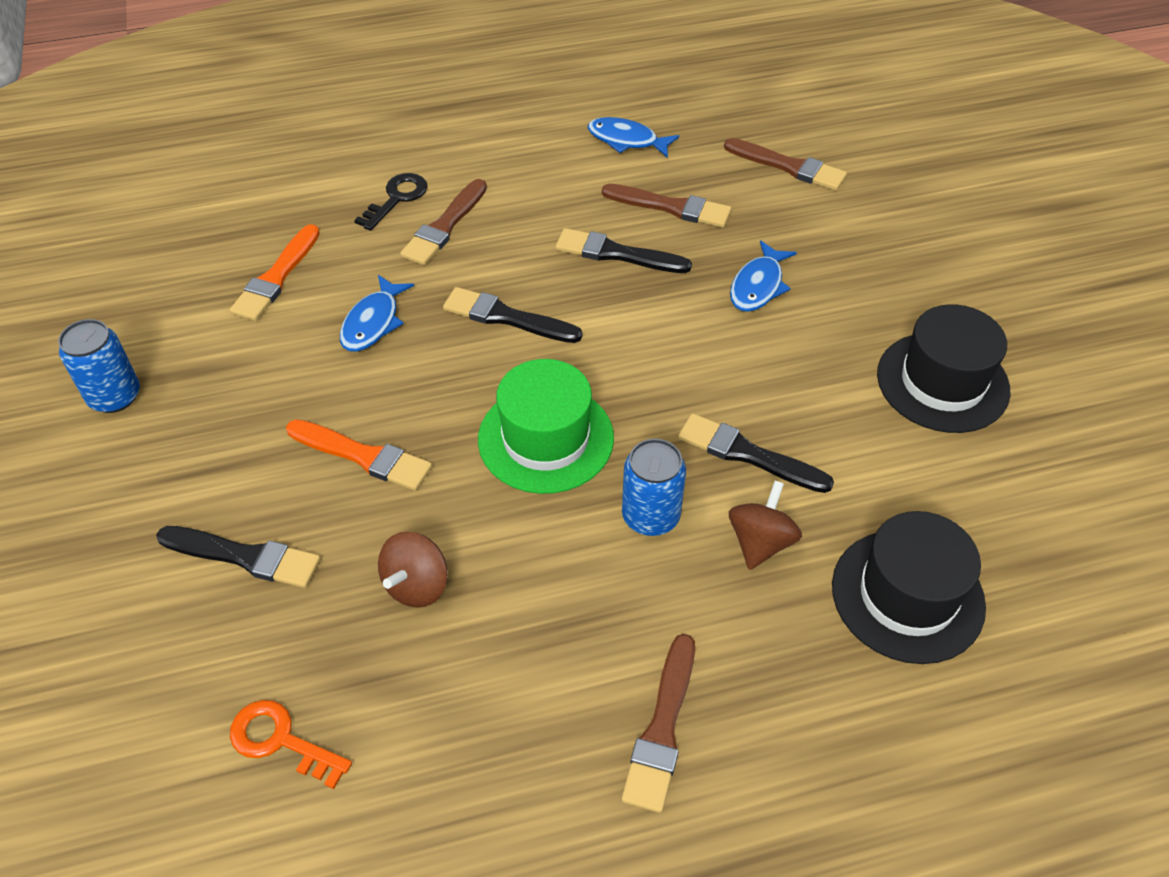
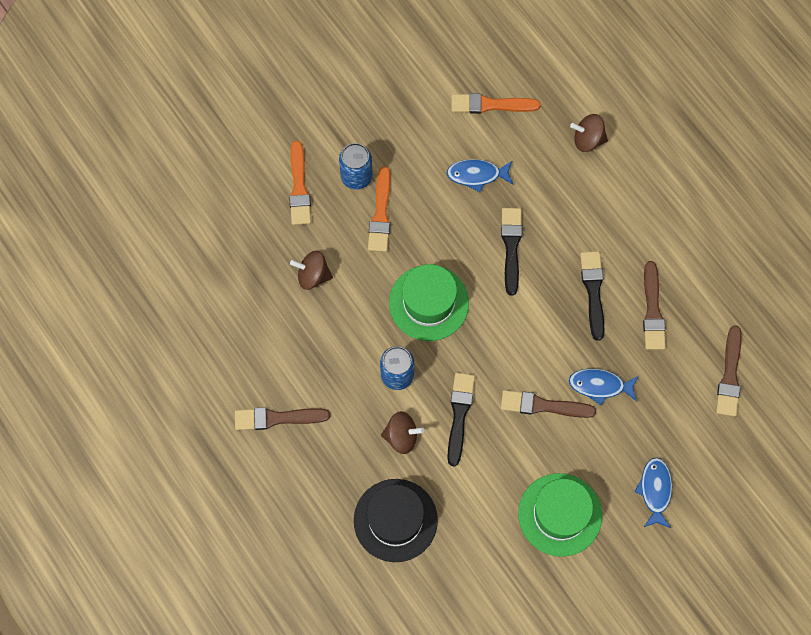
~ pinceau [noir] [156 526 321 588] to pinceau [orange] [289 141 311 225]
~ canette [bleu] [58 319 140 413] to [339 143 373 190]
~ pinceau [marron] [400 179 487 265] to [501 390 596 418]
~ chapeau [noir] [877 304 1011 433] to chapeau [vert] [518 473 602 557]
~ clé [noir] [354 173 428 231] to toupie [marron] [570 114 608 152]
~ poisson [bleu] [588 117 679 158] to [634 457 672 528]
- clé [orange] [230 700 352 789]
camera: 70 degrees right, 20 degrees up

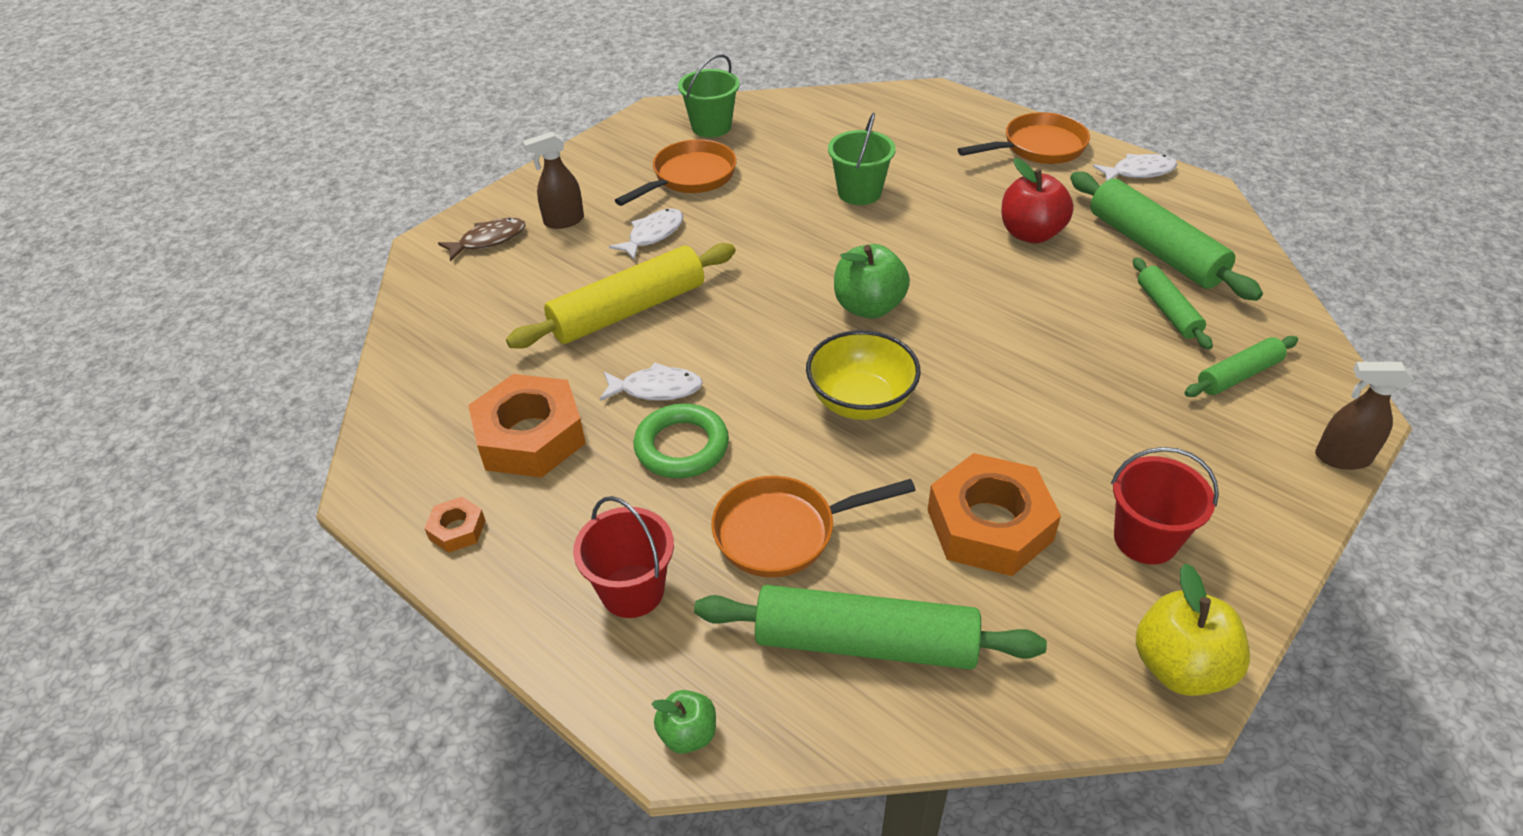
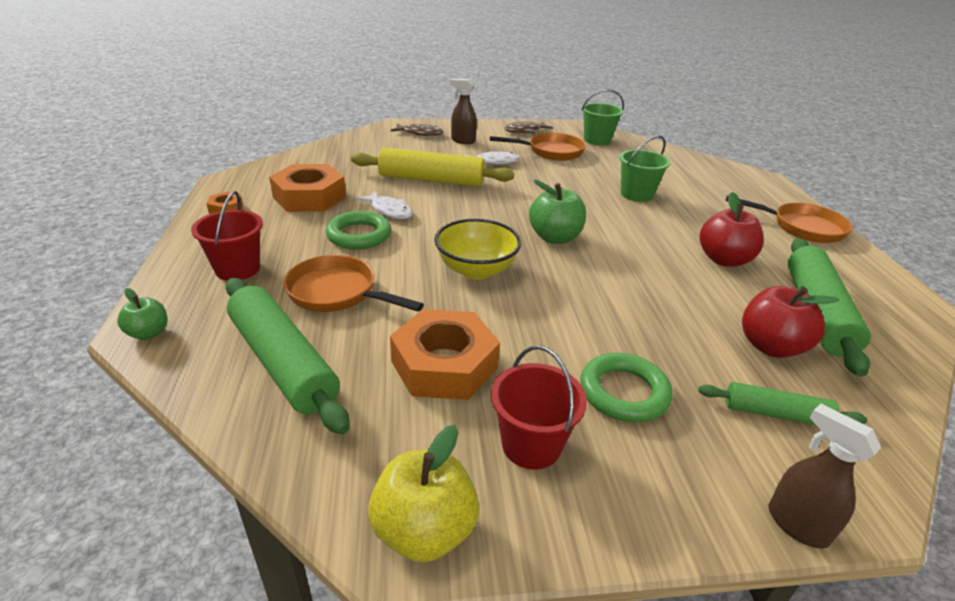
+ poisson [marron] [505 121 553 133]
+ anneau [vert] [581 353 673 422]
~ rouleau à pâtisserie [vert] [1133 257 1213 350] to pomme [rouge] [742 286 839 358]
- poisson [blanc] [1093 154 1178 181]
camera: 40 degrees right, 10 degrees down

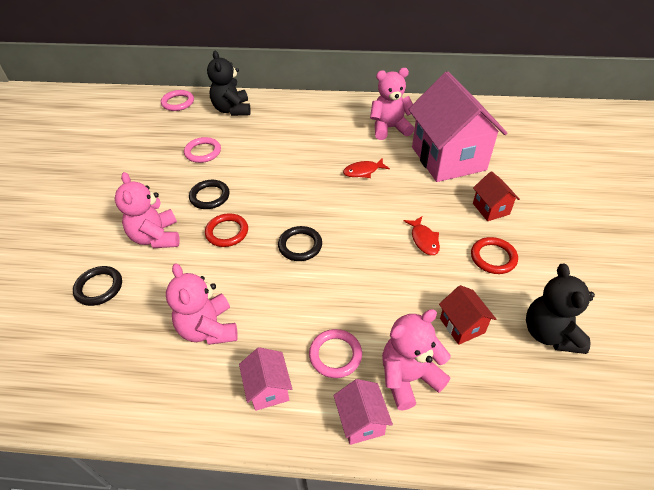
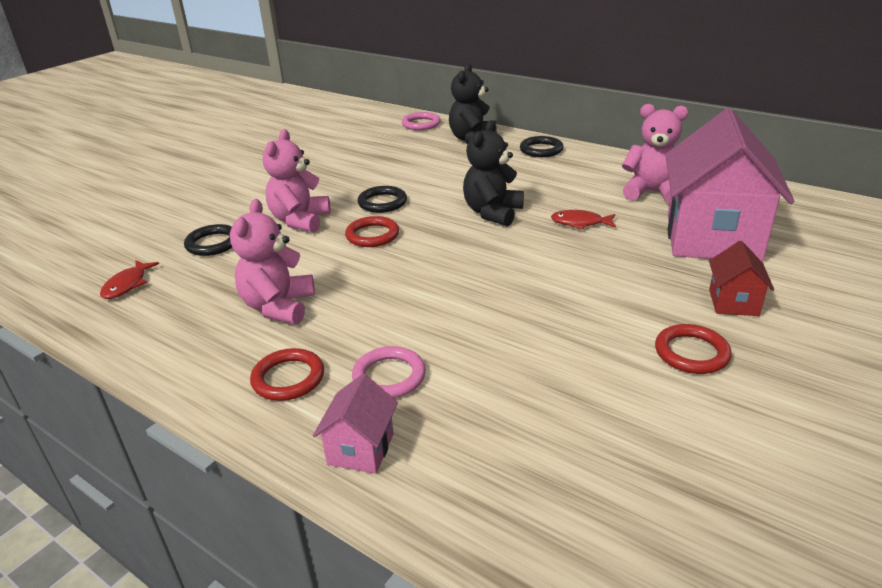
~ poisson [rouge] [404 216 440 255] to [100 260 159 299]
~ maison [rose] [239 347 292 411] to anneau [rouge] [250 348 324 401]
~ ours en peluche [noir] [526 263 595 354] to [463 120 524 227]
~ anneau [noir] [278 226 322 261] to [520 136 564 157]
- anneau [rose] [184 137 221 163]
- ours en peluche [rose] [382 309 451 410]
- maison [rouge] [439 285 496 345]
camera: 30 degrees right, 15 degrees down

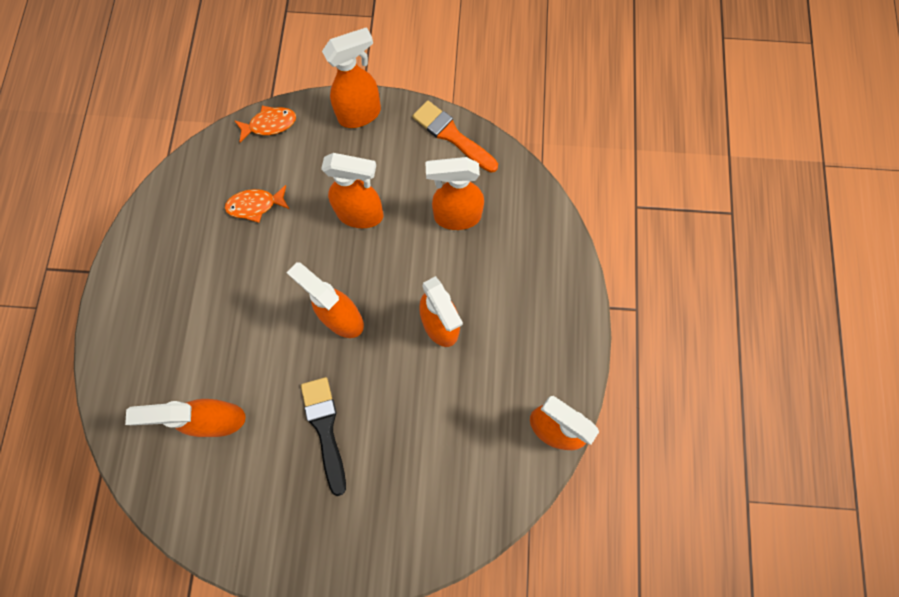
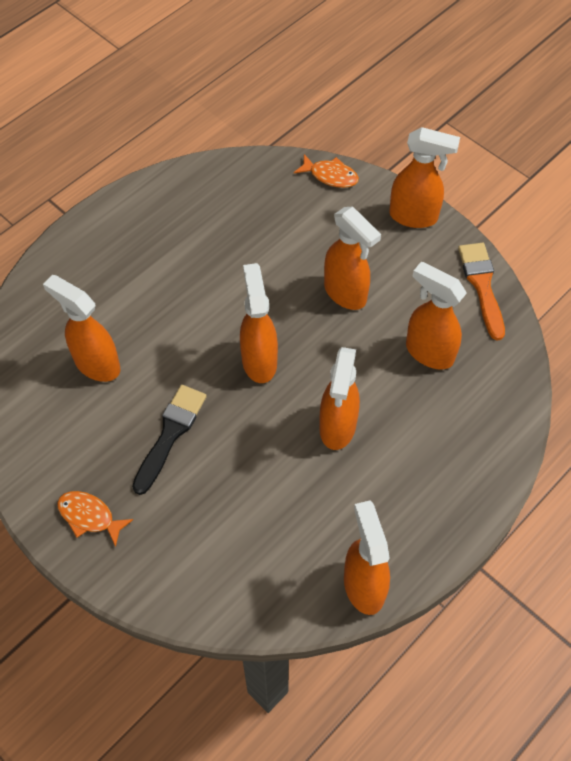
~ poisson [orange] [225 185 289 223] to [57 491 134 547]
camera: 40 degrees right, 15 degrees down

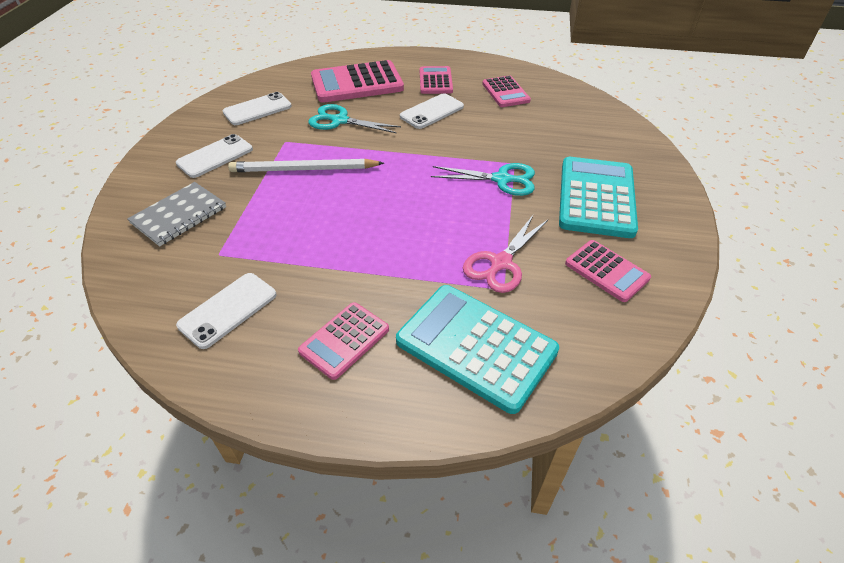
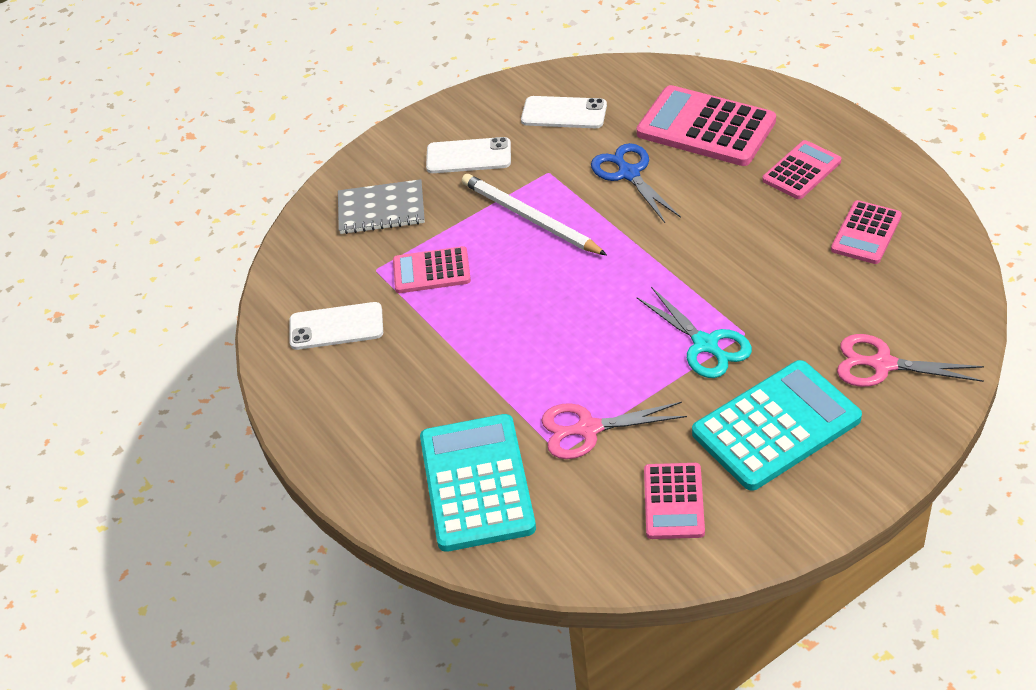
~ calculatrice [rose] [298 302 389 380] to [393 246 471 293]
~ ciseaux [turquoise] [308 104 401 133] to ciseaux [bleu] [591 143 681 223]
+ ciseaux [rose] [837 334 984 387]
- téléphone [blanc] [400 93 464 129]
camera: 50 degrees right, 0 degrees up

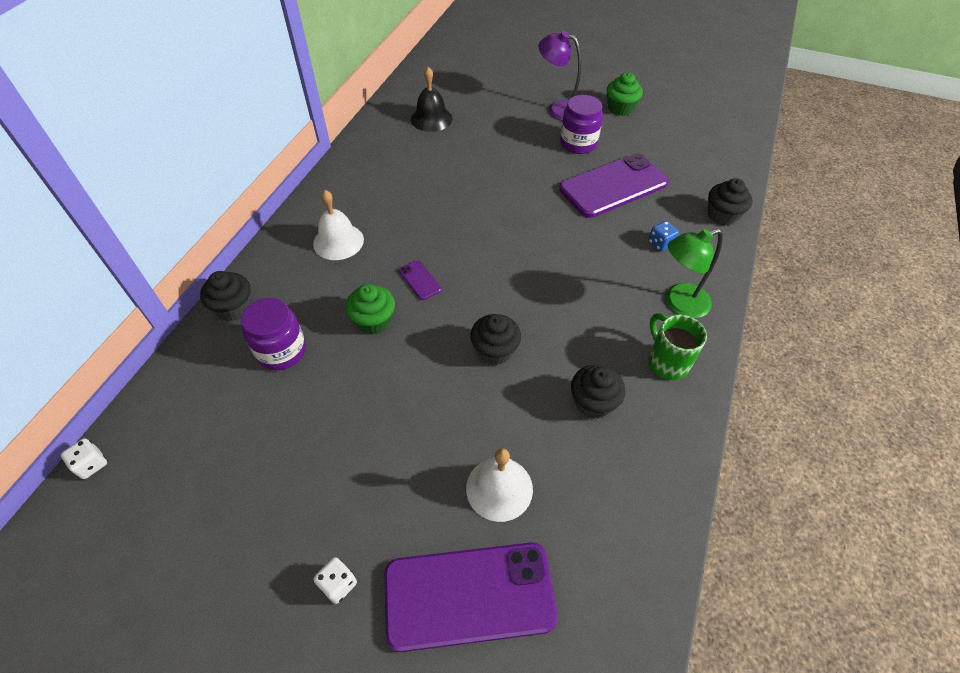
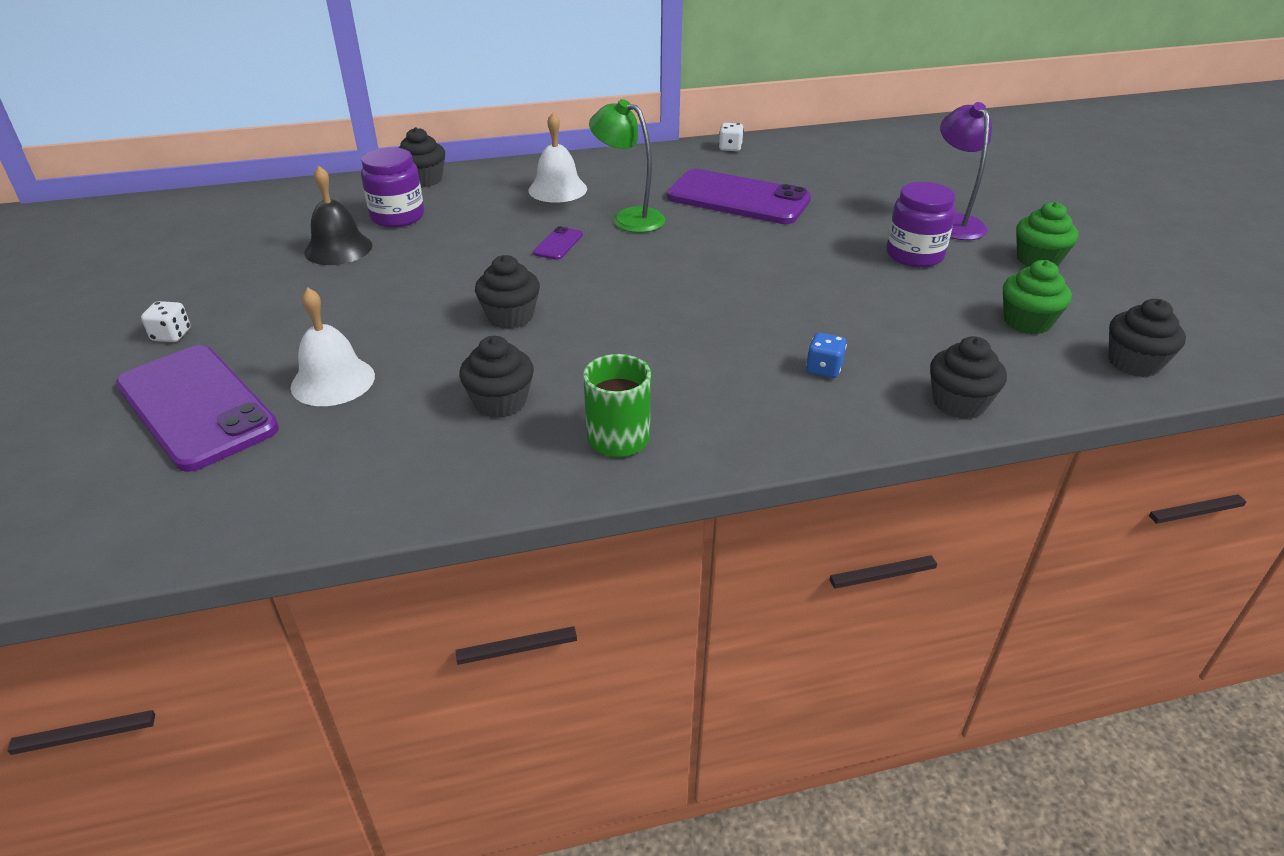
~ cloche [noir] [411 67 452 132] to [305 166 372 265]
~ lampe [vert] [666 229 723 318] to [589 99 666 233]
~ téléphone [violet] [559 153 669 218] to [667 169 811 224]
~ dé [blanc] [61 438 107 479] to [719 123 744 151]
~ muffin [vert] [345 284 395 335] to [1003 260 1072 334]
+ muffin [noir] [1108 299 1186 377]
camera: 55 degrees right, 15 degrees down

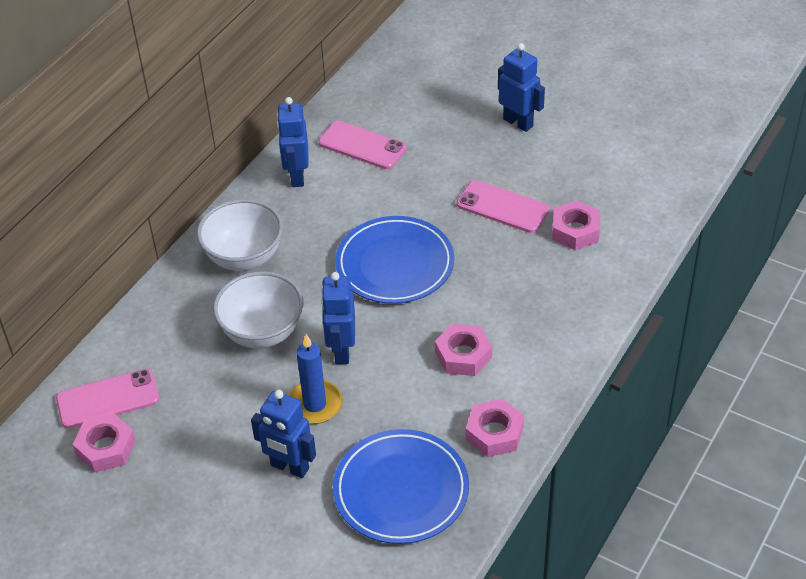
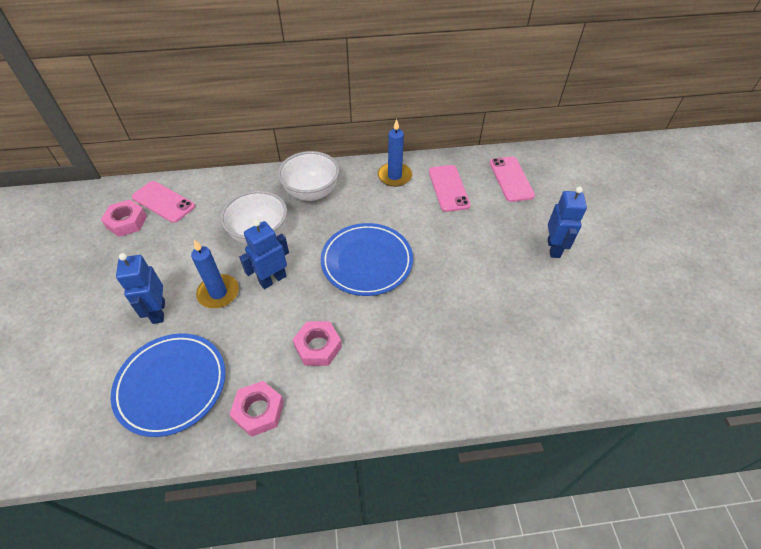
~ robot [bleu] [277 97 309 187] to bougie [bleu] [378 119 412 187]
~ téléphone [rose] [456 180 550 233] to [490 156 535 202]
- écrou [rose] [552 200 600 250]
camera: 50 degrees right, 5 degrees up

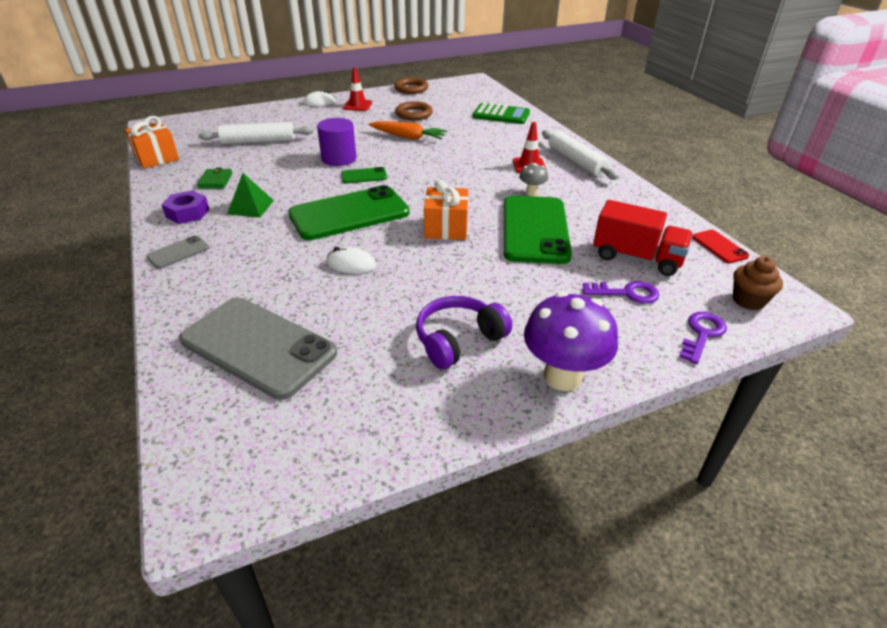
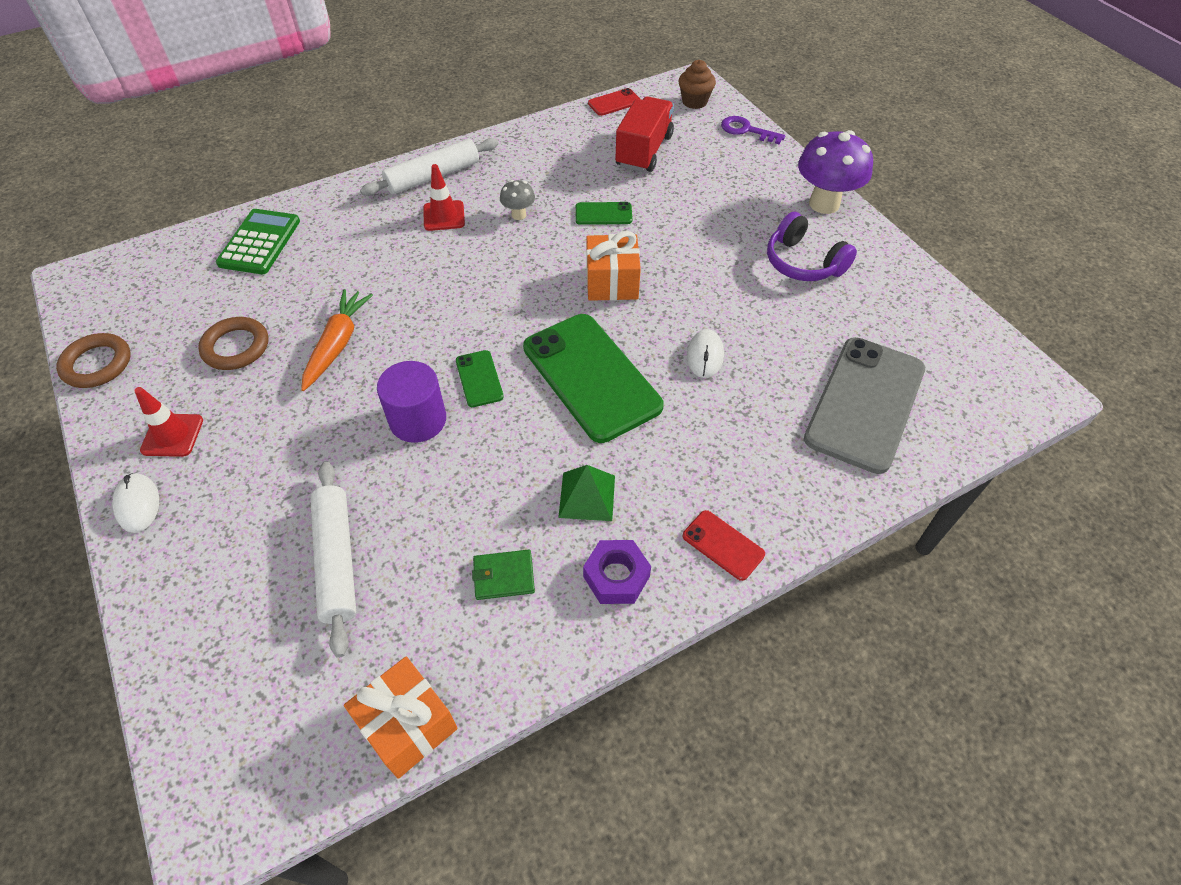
~ téléphone [vert] [504 196 572 264] = [576 202 632 225] x0.44
~ téléphone [gris] [146 235 209 269] to téléphone [rouge] [683 510 765 581]
- clé [violet] [582 281 659 304]
camera: 95 degrees left, 15 degrees up

